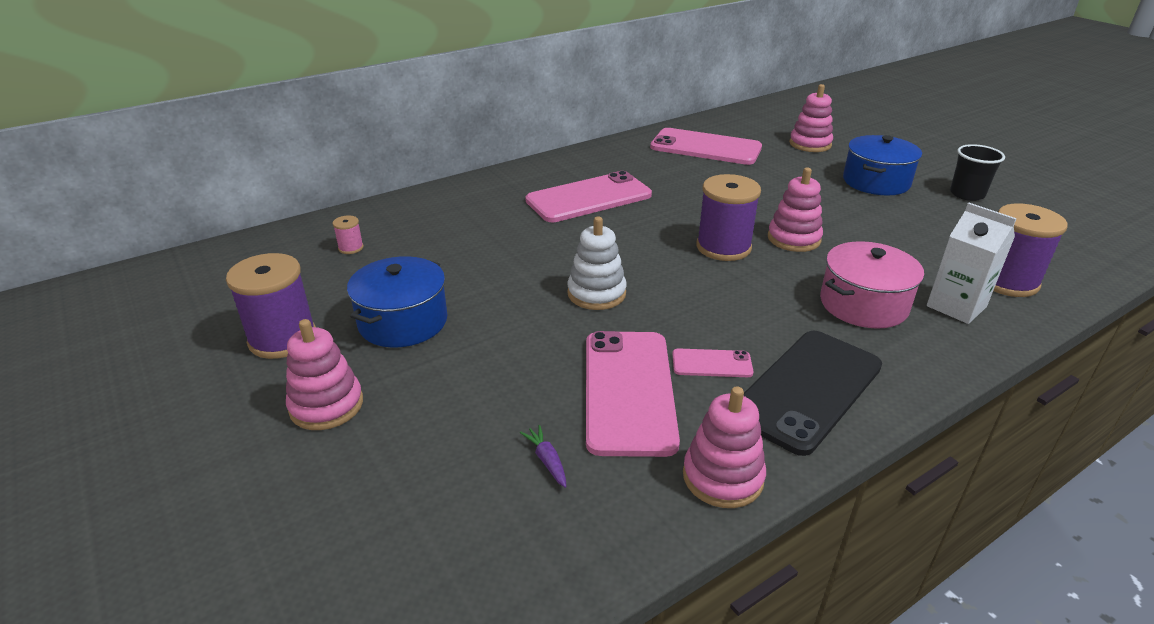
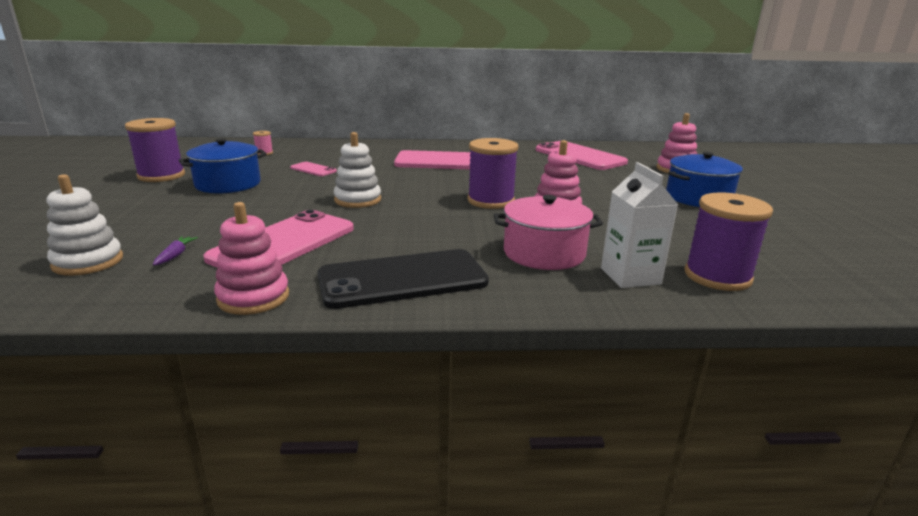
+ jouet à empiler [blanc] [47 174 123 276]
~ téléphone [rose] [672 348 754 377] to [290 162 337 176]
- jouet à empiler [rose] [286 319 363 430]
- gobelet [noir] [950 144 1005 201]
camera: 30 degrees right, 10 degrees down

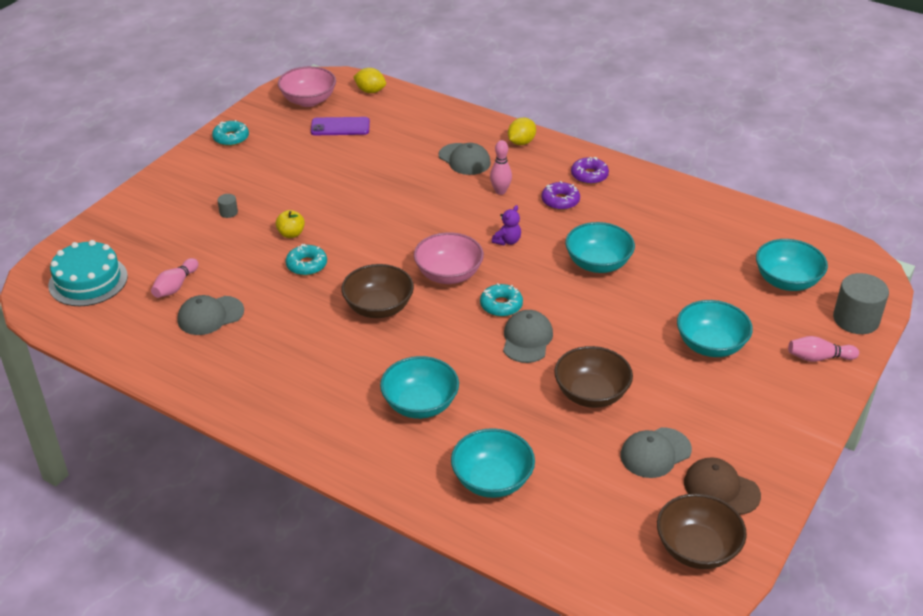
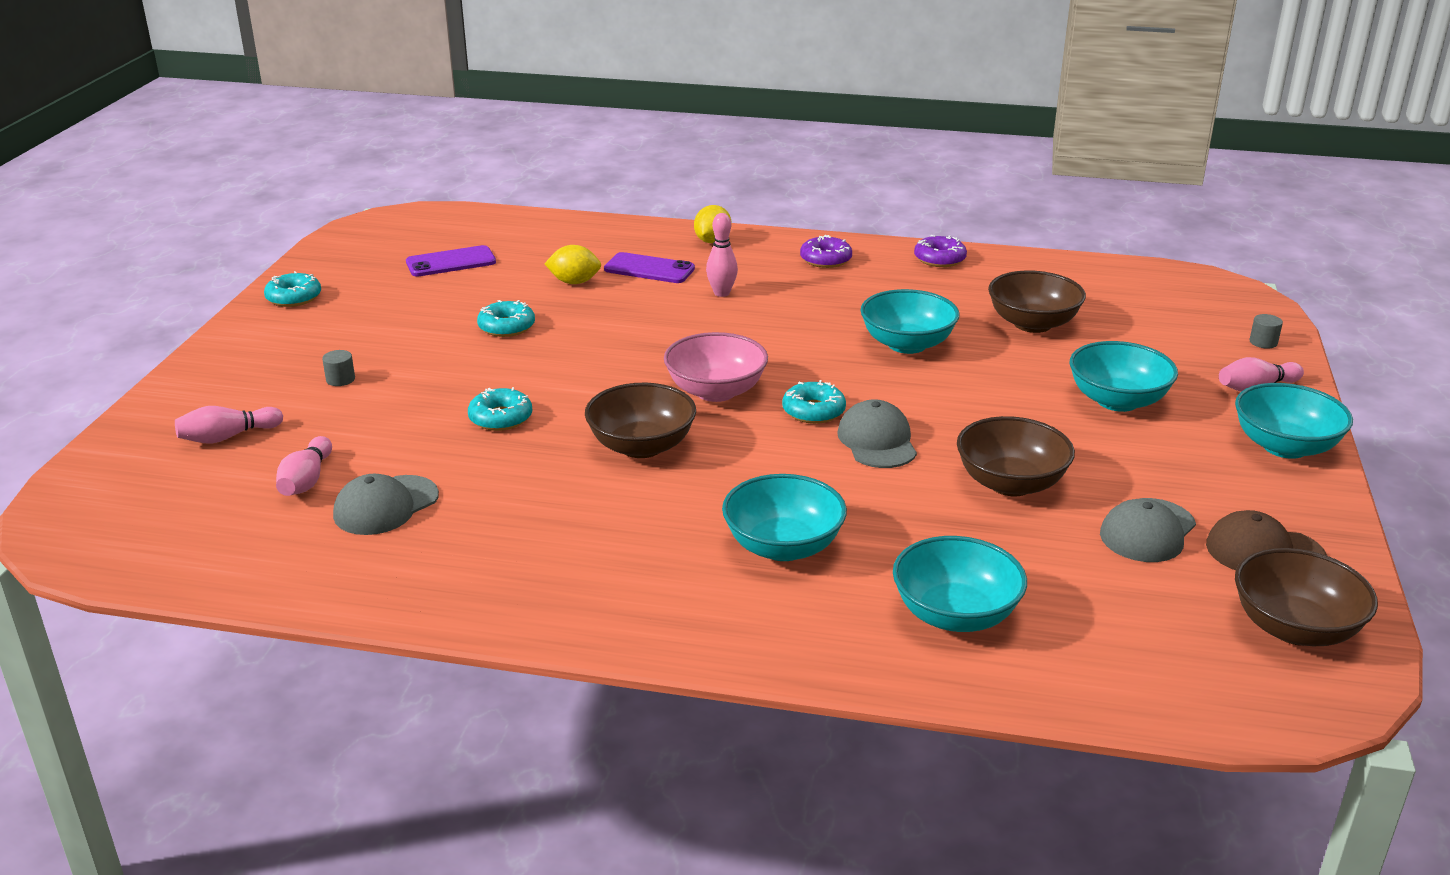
+ quille [rose] [175 406 283 444]
+ beignet [turquoise] [477 300 535 337]
~ citron [jaune] [353 68 386 93] to [544 245 601 284]
~ casquette [gris] [439 143 491 175] to téléphone [violet] [604 252 695 283]
~ beignet [violet] [541 181 580 210] to [914 235 967 267]
+ bol [marron] [988 271 1086 333]
~ bol [turquoise] [756 239 828 291] to [1235 383 1353 459]
~ cylindre [gris] [833 273 889 334] = [1250 314 1283 349] x0.45
- gâteau [turquoise] [48 240 128 306]
- pomme [jaune] [276 210 305 238]
- bol [rose] [278 66 336 107]
- ours en peluche [violet] [492 205 521 246]
camera: 20 degrees left, 10 degrees down

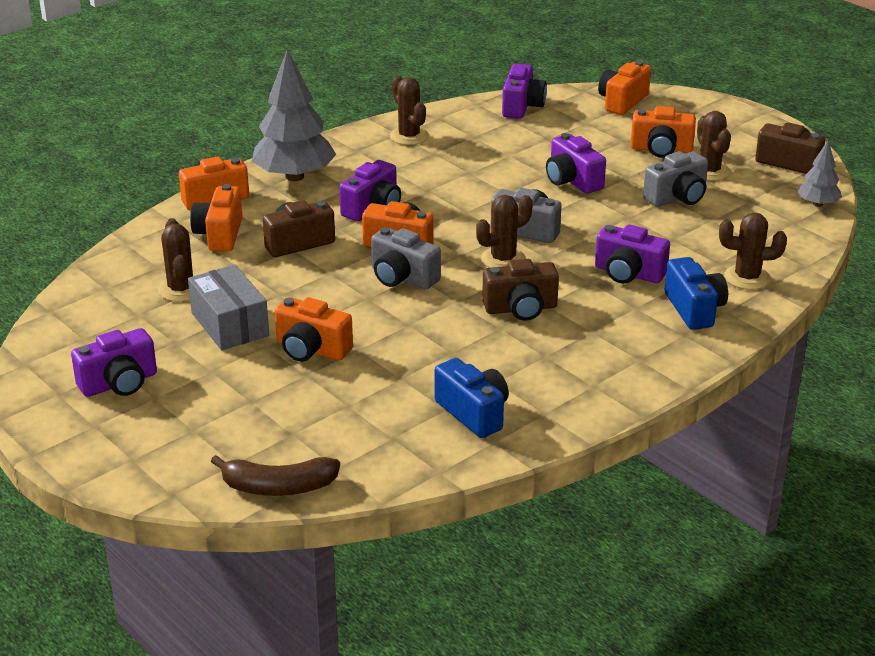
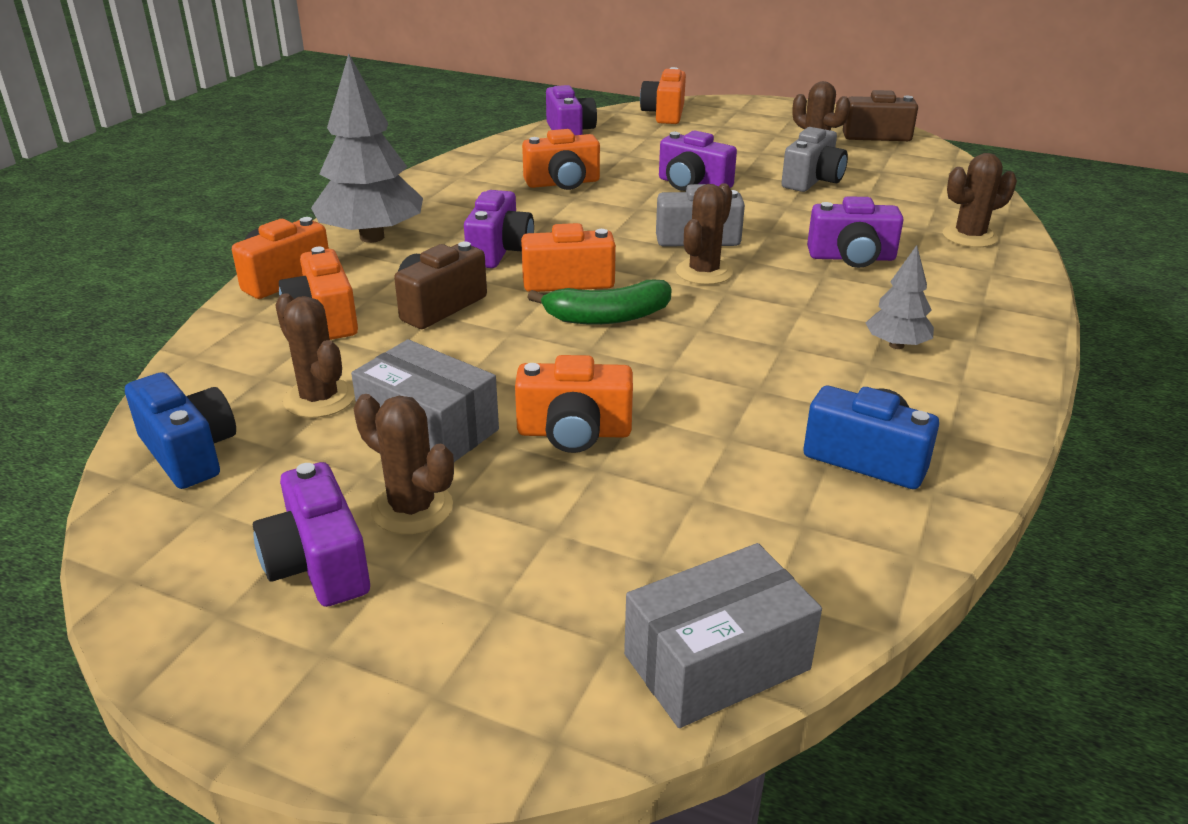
~ appareil photo [bleu] [665 257 728 330] to [125 372 236 489]
~ appareil photo [violet] [71 328 157 397] = [253 462 370 607] 120 degrees clockwise
~ cactus [marron] [390 76 429 145] to [354 394 454 534]
~ appareil photo [orange] [631 106 696 158] to [522 129 600 190]
~ appareil photo [gris] [371 227 441 289] to banane [vert] [528 280 672 324]
~ banane [marron] [211 455 340 496] to boîte [gris] [624 543 822 728]
~ arbre [gris] [797 141 842 207] to [866 245 934 349]
- appareil photo [marron] [482 259 559 320]
camera: 25 degrees left, 0 degrees up

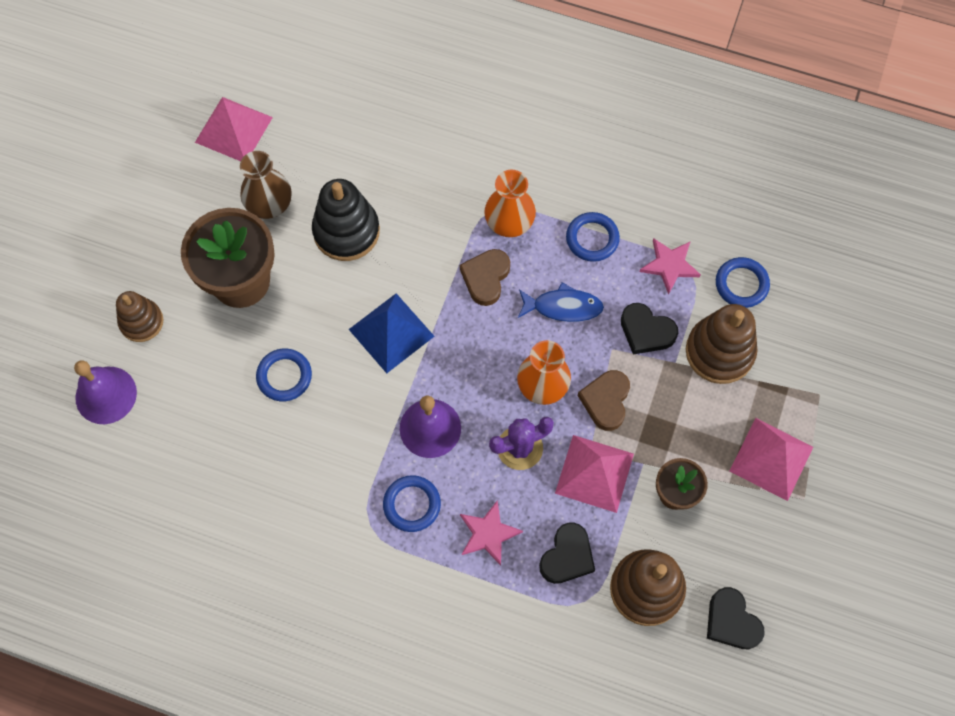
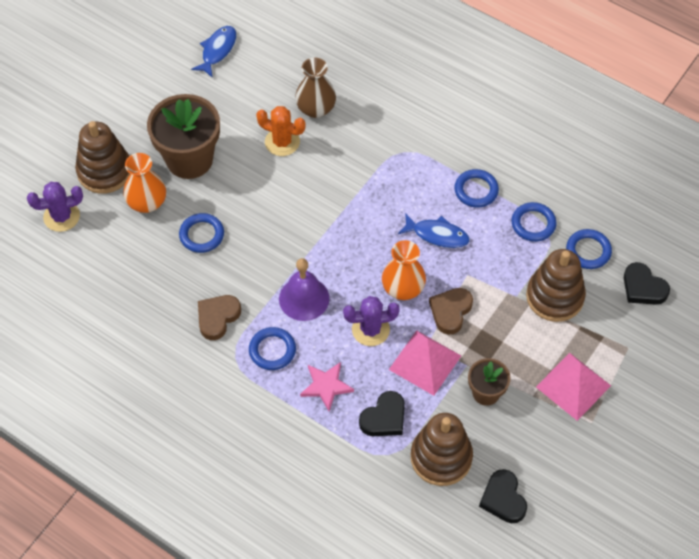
~ cloche [violet] [74 360 137 424] to cactus [violet] [27 182 83 232]
~ jouet à empiler [marron] [116 291 163 342] = [75 121 130 194] x1.56
~ vase [orange] [484 170 536 237] to [123 153 166 213]
~ pyramide [rose] [195 97 273 161] to poisson [bleu] [191 26 236 78]
~ cœur [marron] [460 249 510 306] to [198 295 241 340]
~ jouet à empiler [noir] [312 179 380 261] to cactus [orange] [256 106 306 156]
~ vase [marron] [240 151 291 219] to [295 58 336 118]
~ étoile [rose] [640 238 701 295] to anneau [bleu] [511 202 556 242]
~ cœur [noir] [621 303 678 355] to [624 262 670 305]
- pyramide [bleu] [349 293 435 373]
camera: 15 degrees right, 10 degrees down

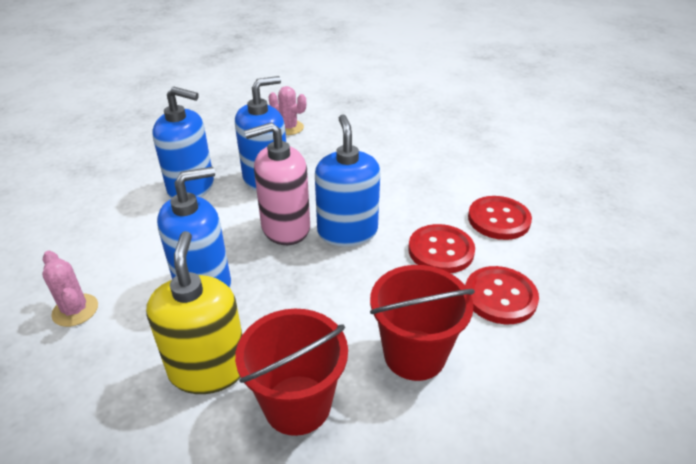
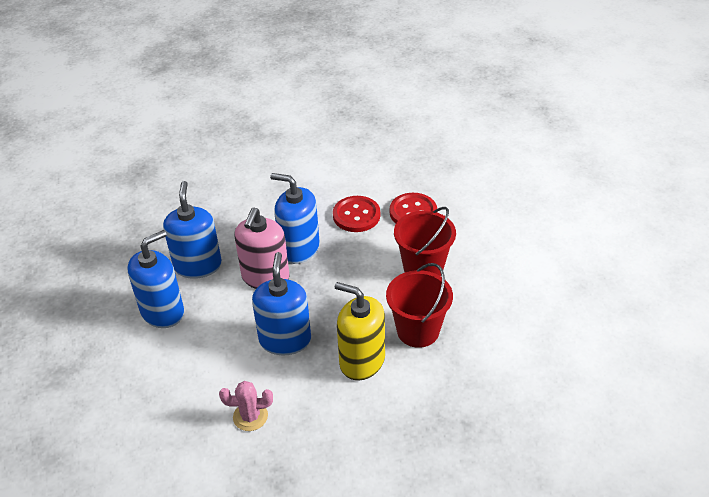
- cactus [rose] [269 86 306 135]
- bouton [rouge] [468 196 532 240]
camera: 55 degrees left, 5 degrees up

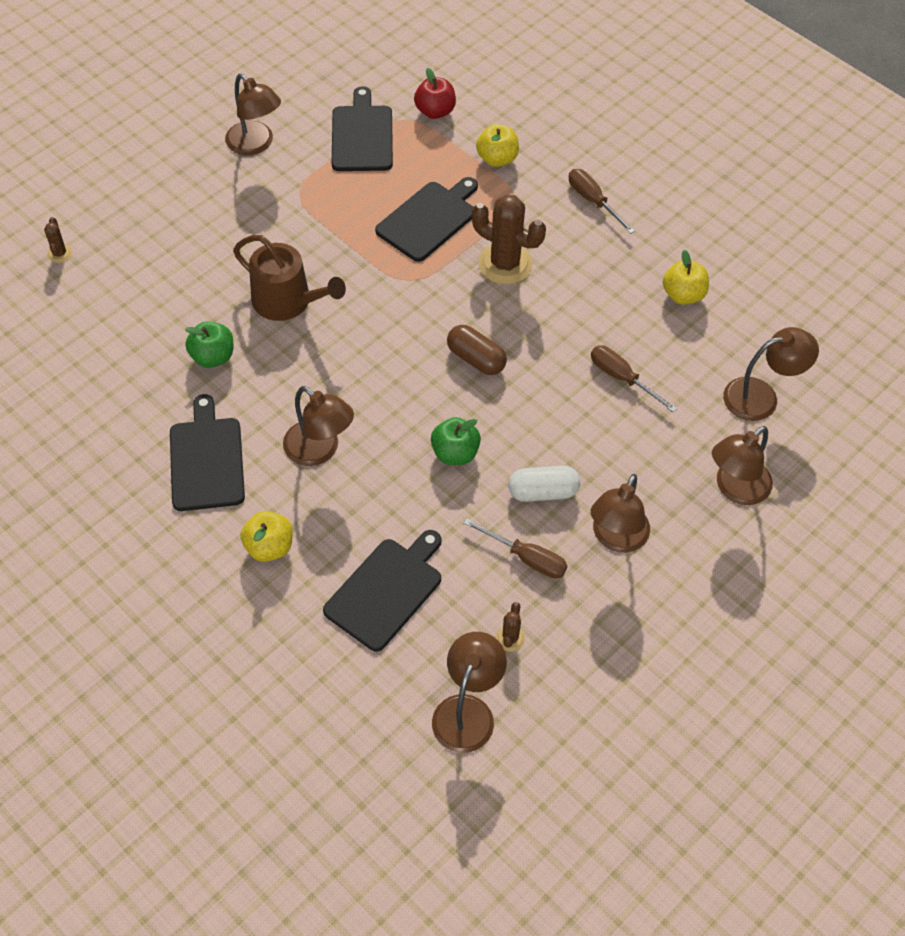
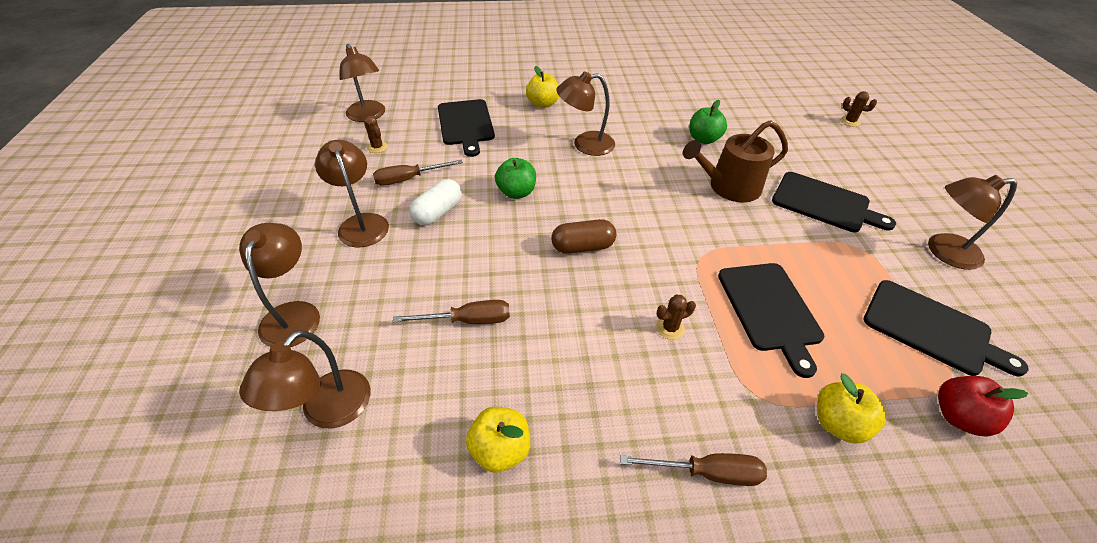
~ cactus [marron] [472 194 546 284] = [656 295 696 340] x0.46
~ planche à découper [noir] [170 394 245 511] to [772 172 896 232]
camera: 130 degrees right, 10 degrees down

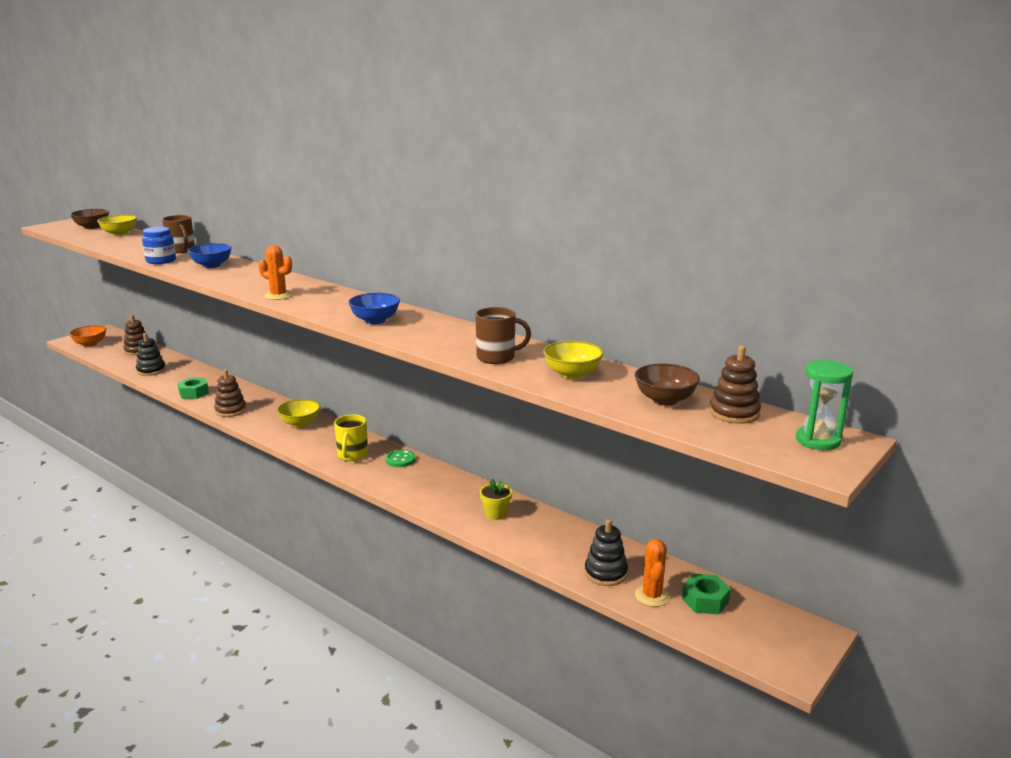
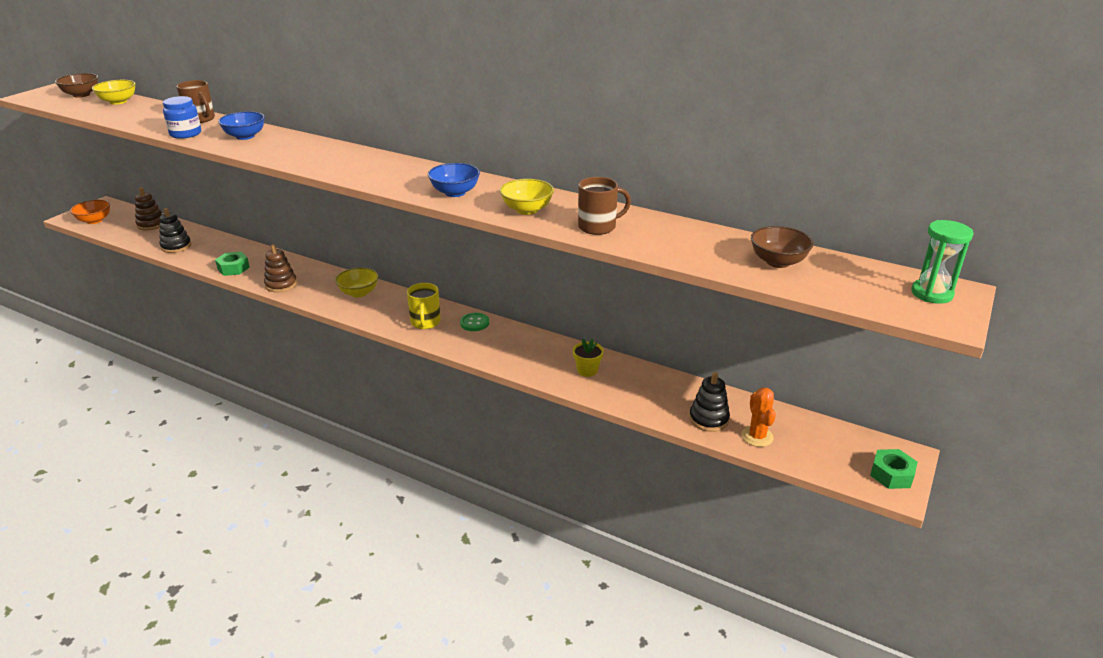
~ bol [jaune] [543 341 603 379] to [500 179 554 215]
~ écrou [vert] [682 574 731 614] to [870 449 918 489]
- cactus [orange] [259 245 293 300]
- jouet à empiler [marron] [710 346 761 424]
camera: 10 degrees left, 10 degrees up

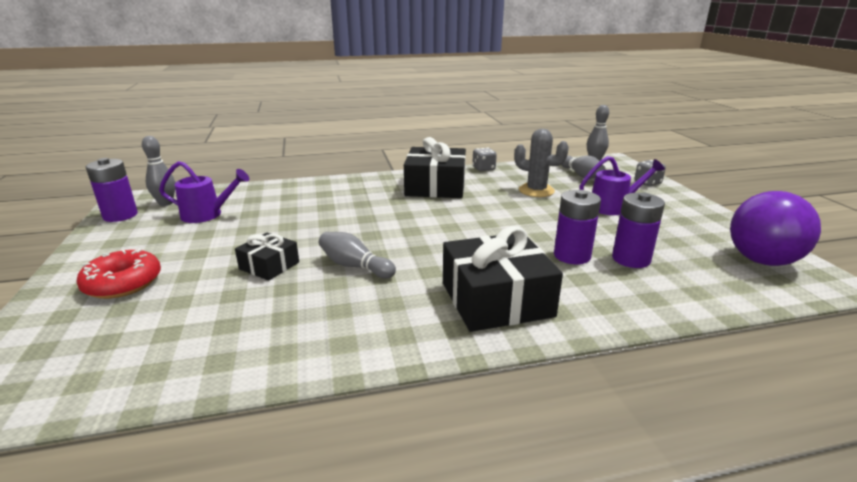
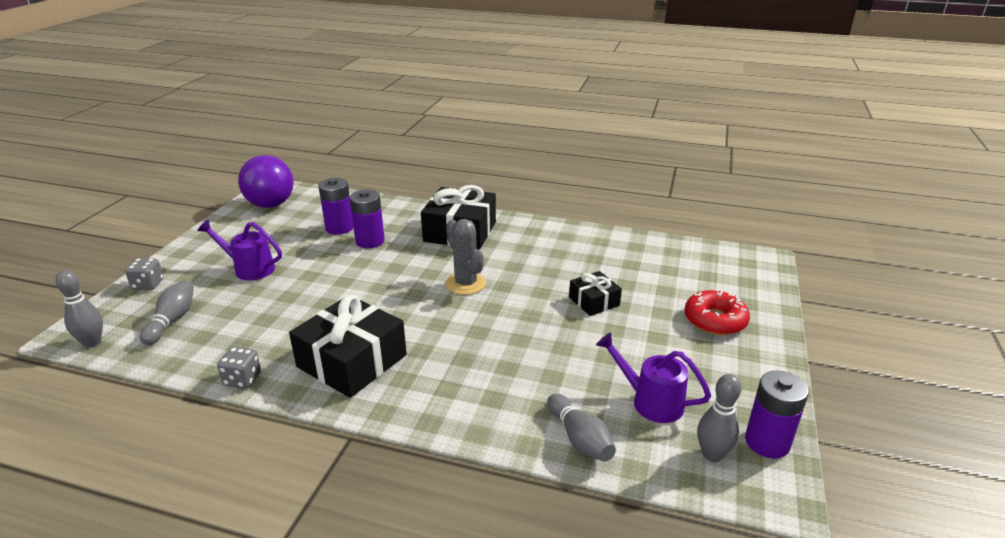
~ cactus [gris] [514 129 569 197] to [446 219 486 295]
~ quille [gris] [319 232 396 279] to [547 393 616 462]
camera: 150 degrees left, 5 degrees up

